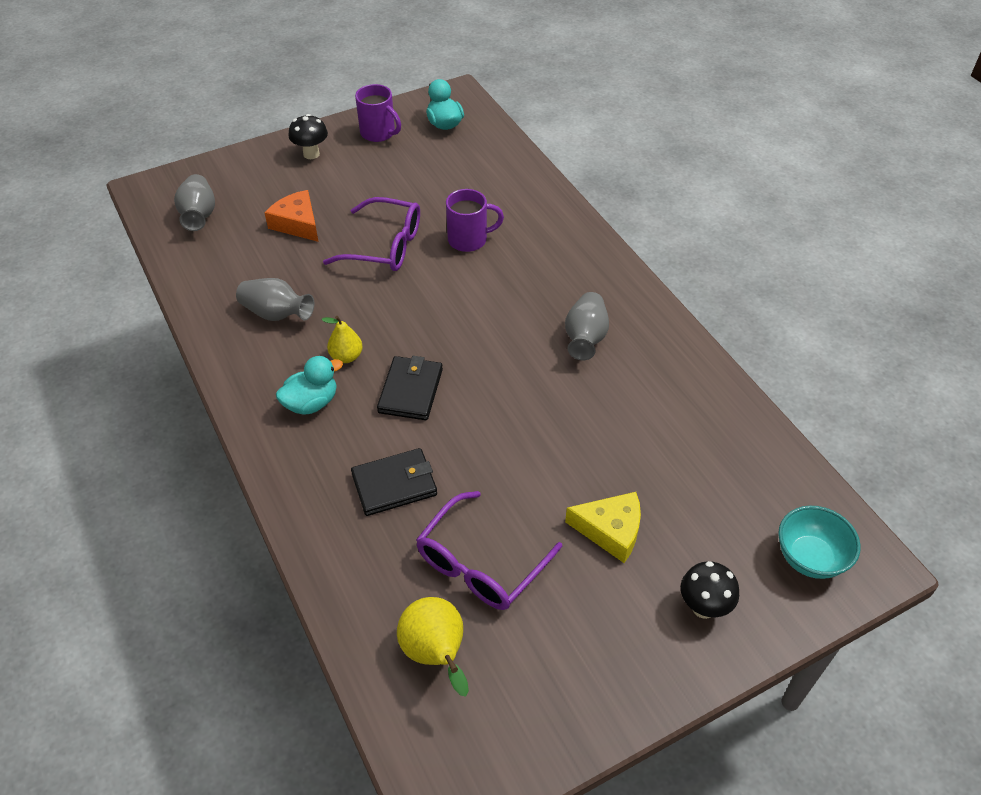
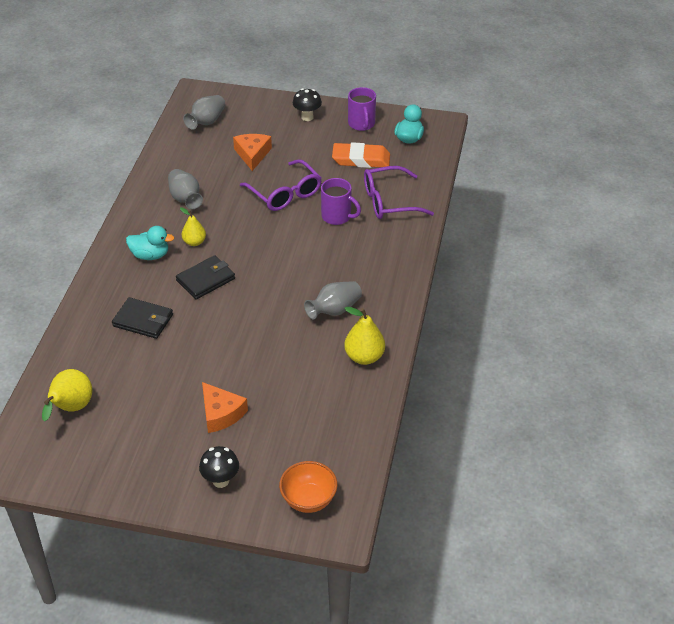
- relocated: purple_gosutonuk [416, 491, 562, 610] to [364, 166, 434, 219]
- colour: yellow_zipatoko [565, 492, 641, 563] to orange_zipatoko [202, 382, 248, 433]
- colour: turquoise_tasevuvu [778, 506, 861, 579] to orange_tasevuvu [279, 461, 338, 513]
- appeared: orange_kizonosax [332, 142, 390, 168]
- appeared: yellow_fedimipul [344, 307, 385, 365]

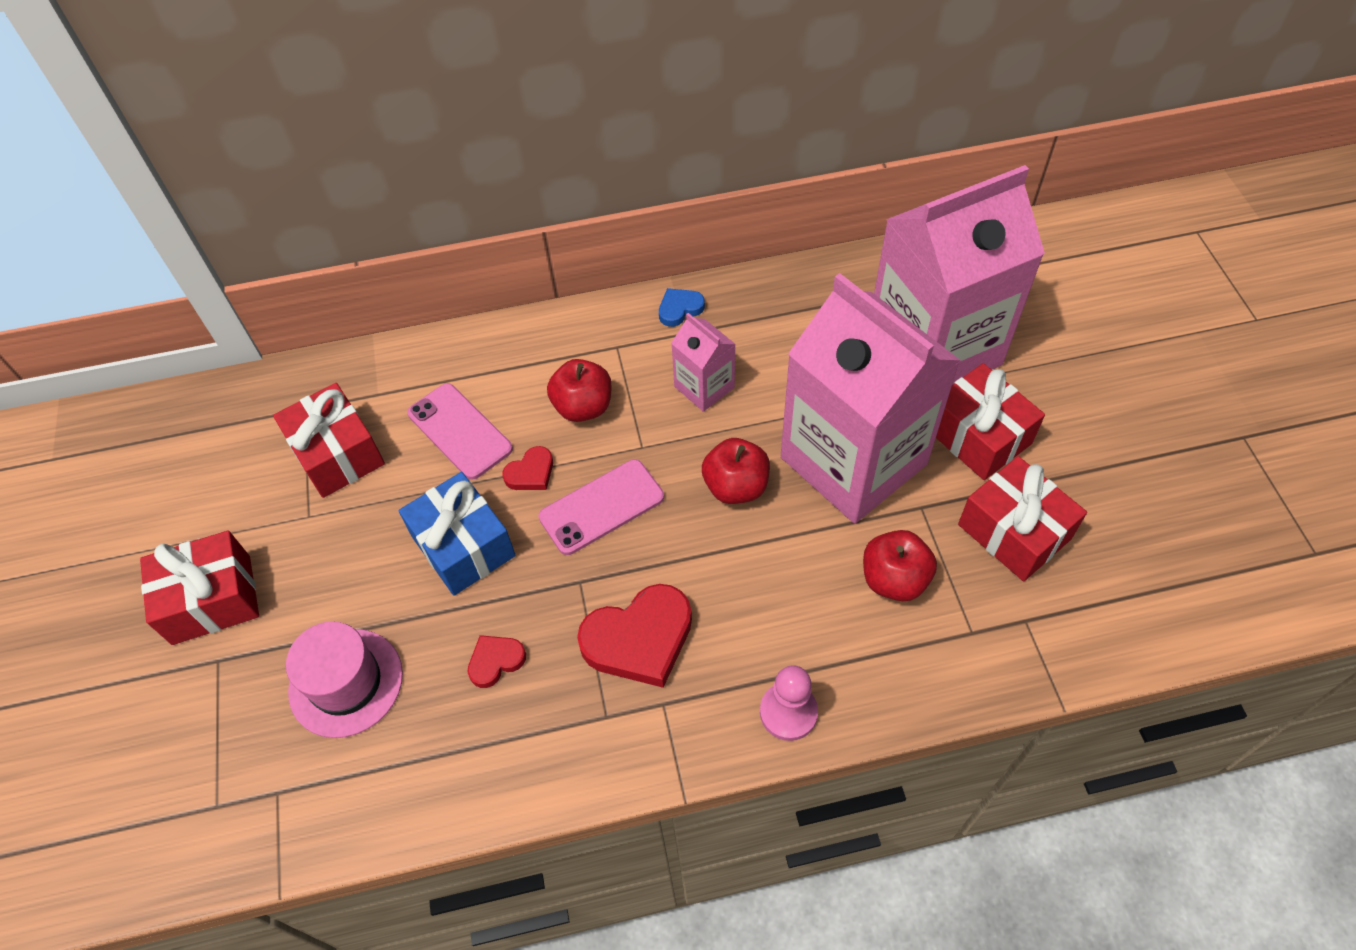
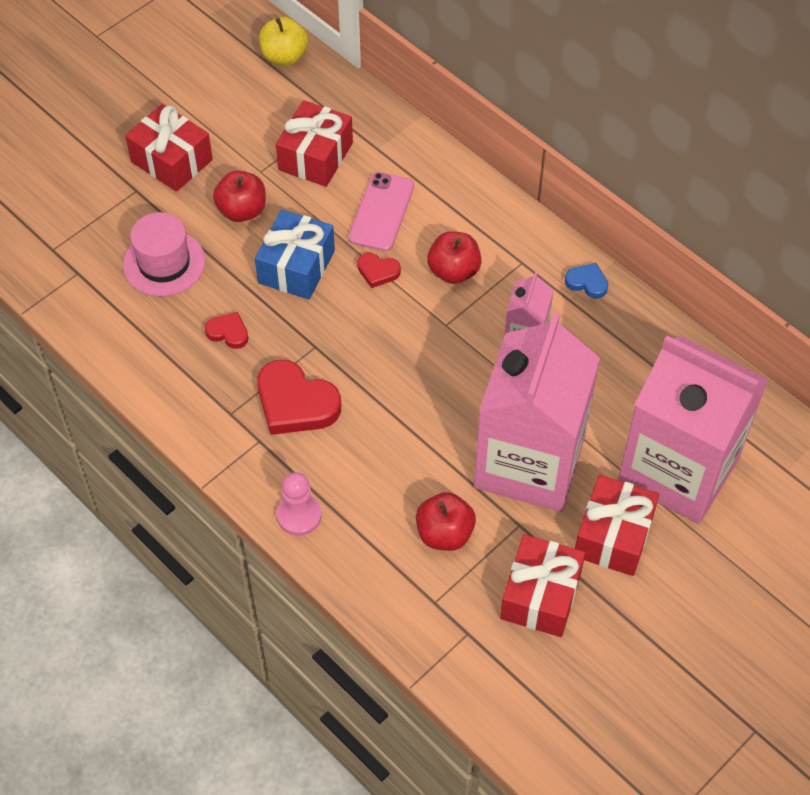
- missing: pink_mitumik [538, 459, 664, 555]
- relocated: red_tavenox [702, 438, 770, 504] to [213, 171, 266, 222]
- appeared: yellow_tavenox [259, 17, 308, 65]

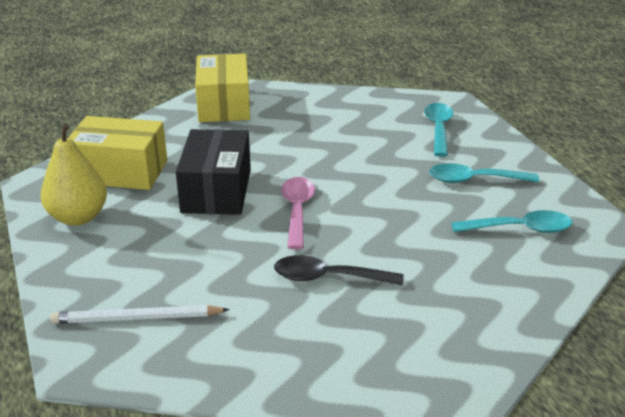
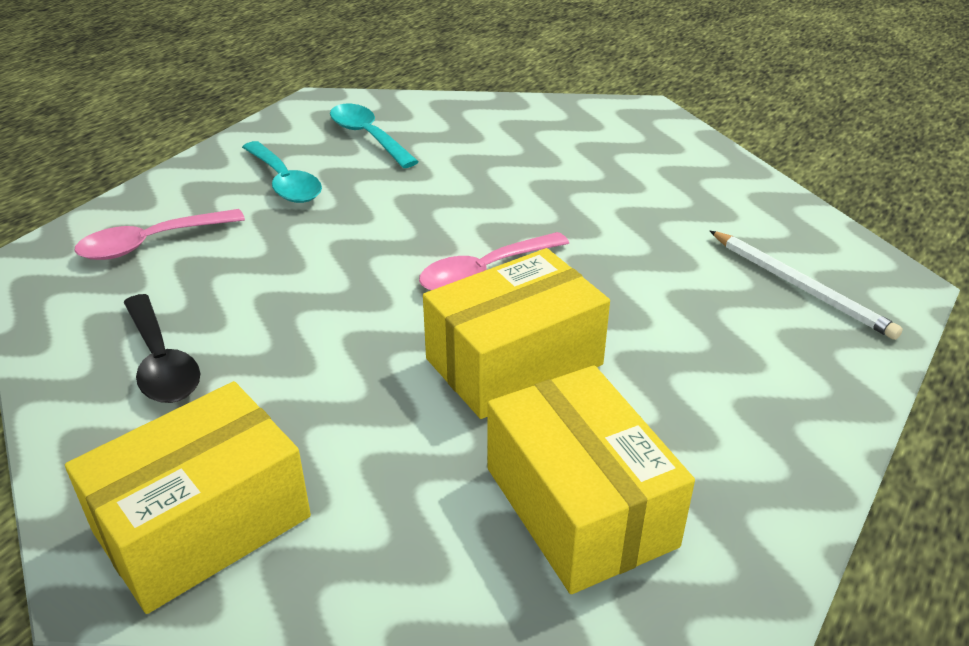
- missing: yellow_fedimipul [40, 123, 107, 226]
- colour: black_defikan [176, 129, 251, 215] to yellow_defikan [423, 248, 610, 419]
- relocated: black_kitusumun [274, 255, 404, 286] to [123, 294, 200, 403]
- colour: turquoise_kitusumun [424, 103, 453, 157] to pink_kitusumun [74, 209, 245, 260]

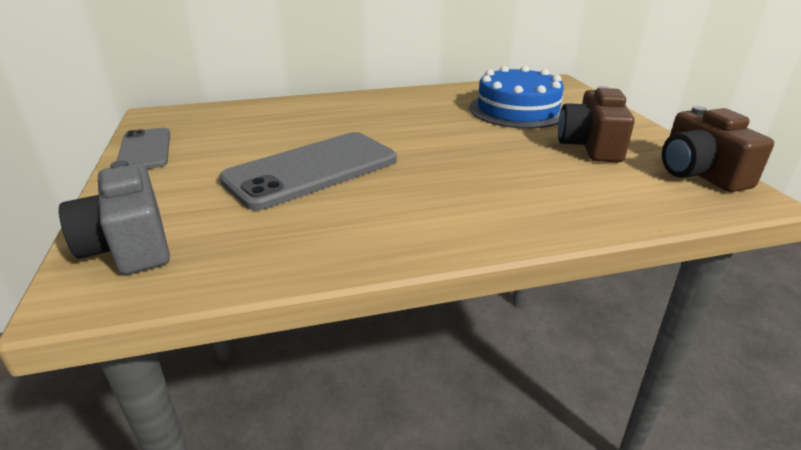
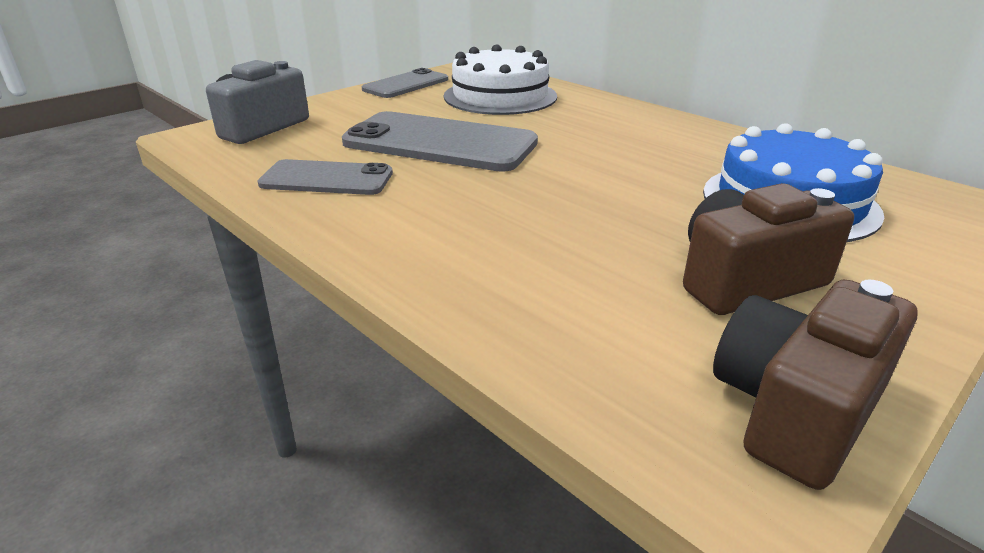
- appeared: grey_mitumik [258, 159, 393, 195]
- appeared: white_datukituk [444, 44, 557, 115]

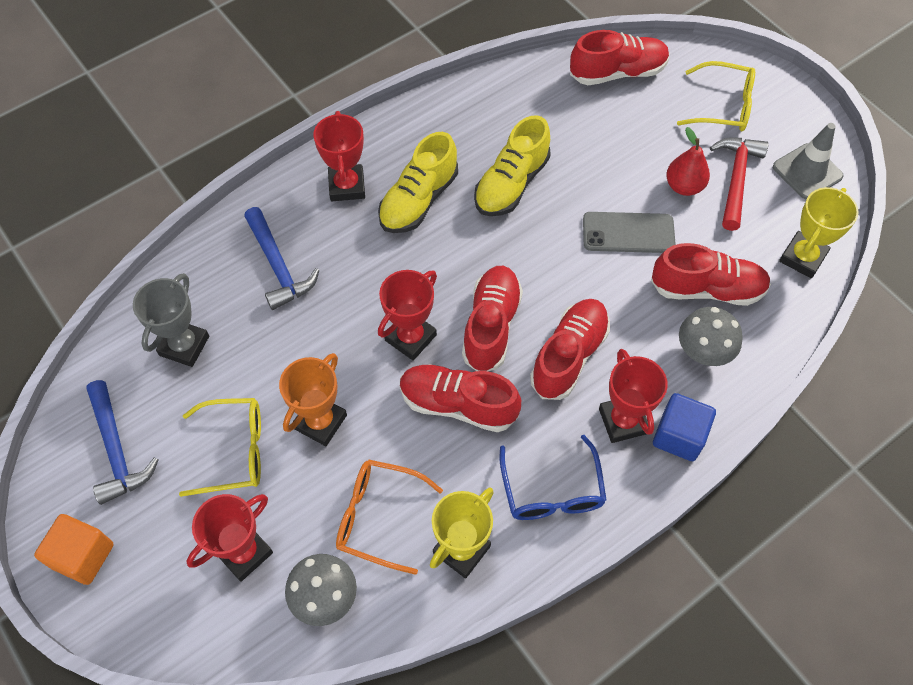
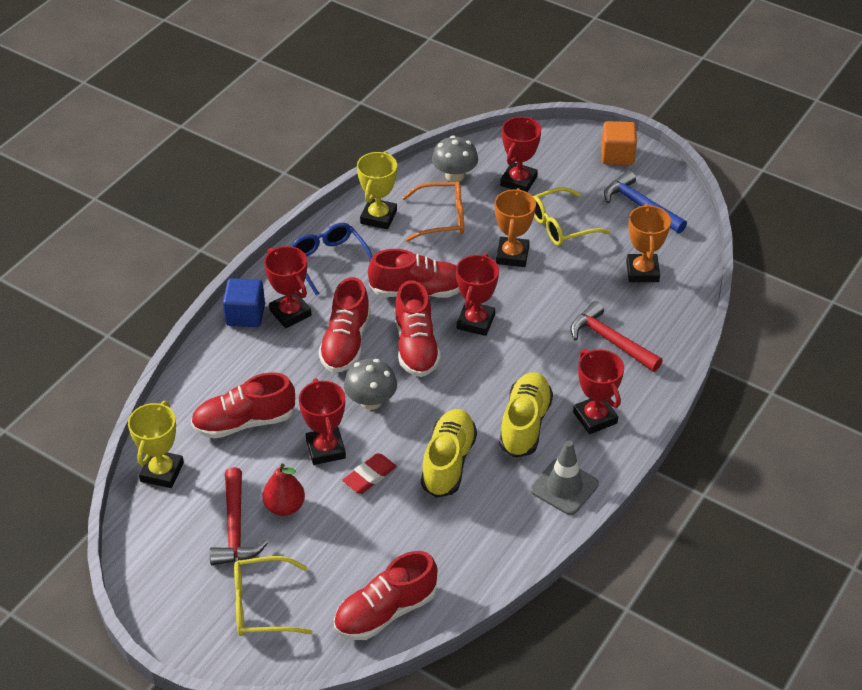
- colour: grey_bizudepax [133, 273, 209, 367] to orange_bizudepax [626, 204, 671, 282]
- colour: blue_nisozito [244, 207, 319, 310] to red_nisozito [570, 301, 663, 372]
- exchanged: grey_mitumik [583, 212, 676, 253] to red_bizudepax [299, 378, 346, 465]
- relocated: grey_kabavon [679, 307, 743, 366] to [344, 359, 397, 410]
- relocated: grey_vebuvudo [773, 123, 844, 200] to [531, 440, 599, 515]
- appeared: red_kizonosax [342, 453, 397, 494]

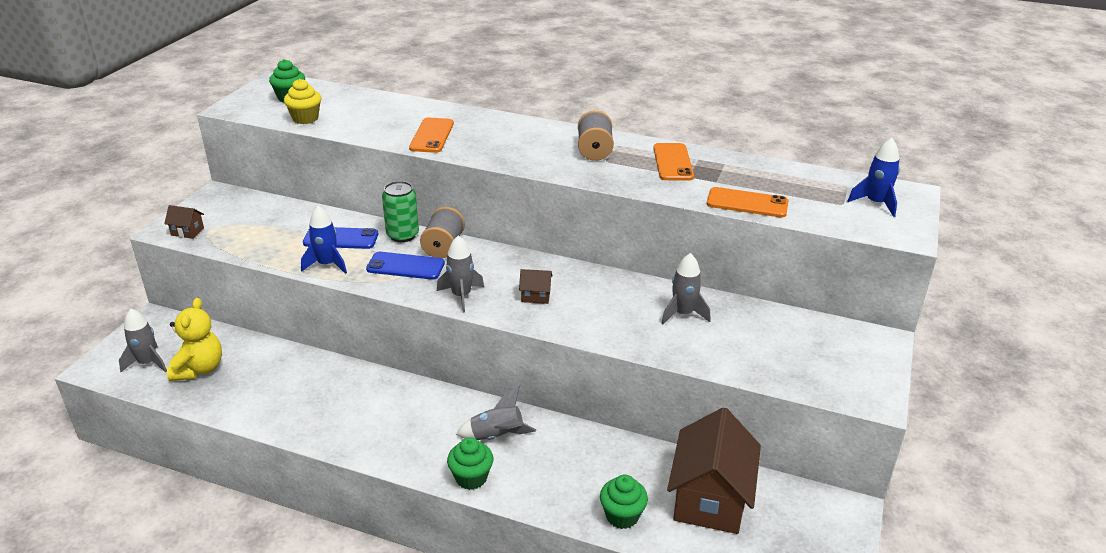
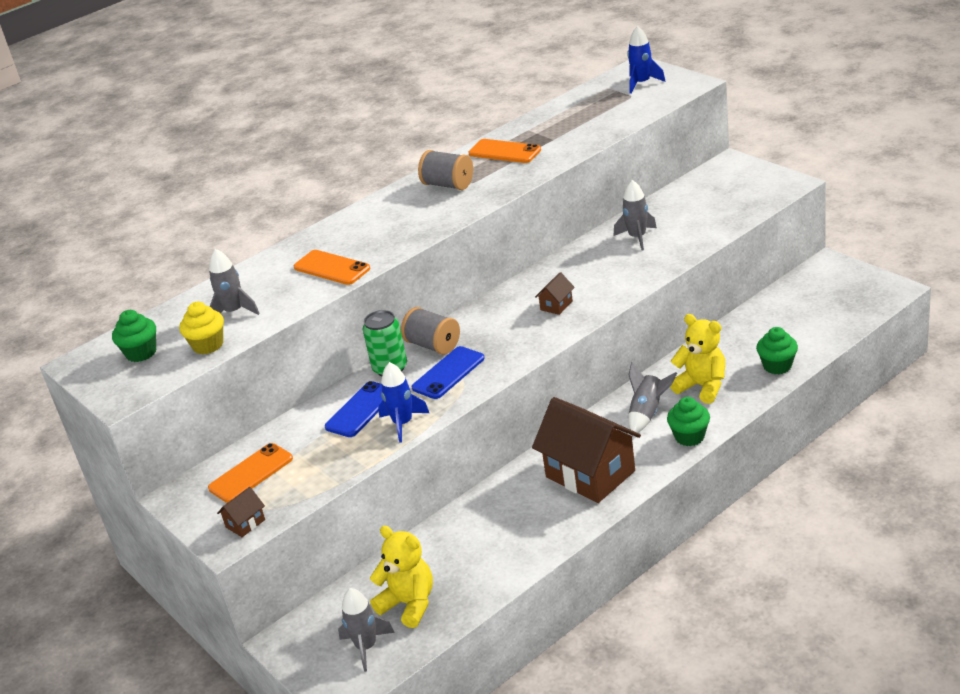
- relocated: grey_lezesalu [437, 236, 484, 313] to [209, 249, 260, 315]
- relocated: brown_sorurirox [667, 407, 761, 534] to [532, 397, 641, 503]
- relocated: orange_mitumik [707, 187, 789, 218] to [208, 443, 293, 503]
- appeared: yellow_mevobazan [670, 314, 725, 404]

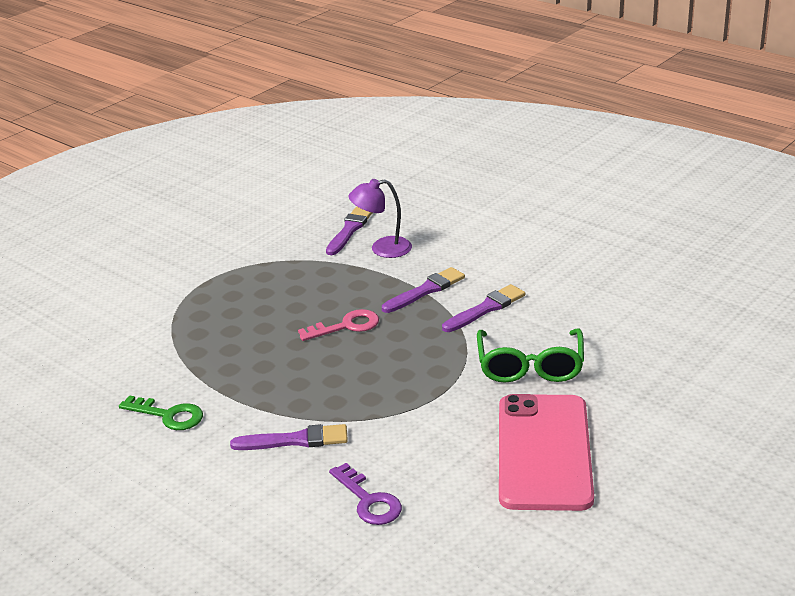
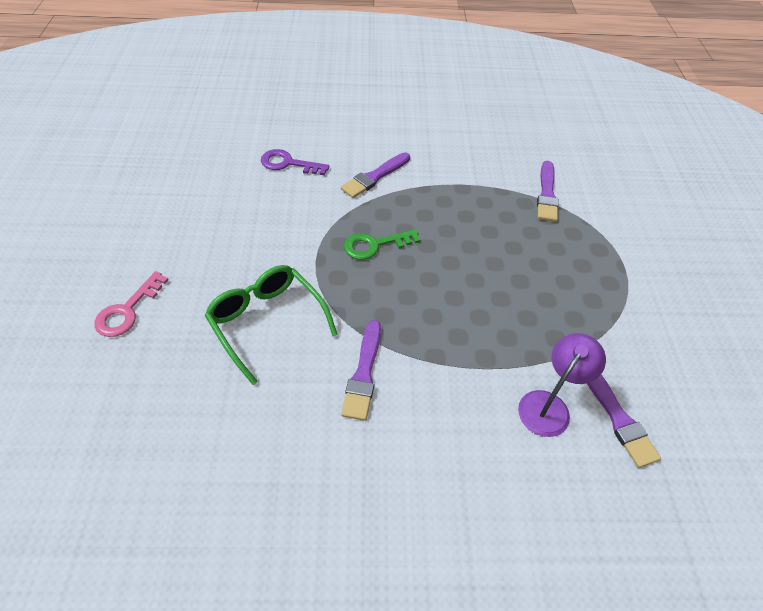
- relocated: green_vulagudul [119, 395, 203, 430] to [344, 229, 420, 260]
- relocated: pink_vulagudul [298, 309, 379, 341] to [95, 271, 169, 337]
- relocated: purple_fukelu [382, 267, 465, 313] to [537, 161, 559, 222]
- missing: pink_mitumik [499, 394, 594, 511]

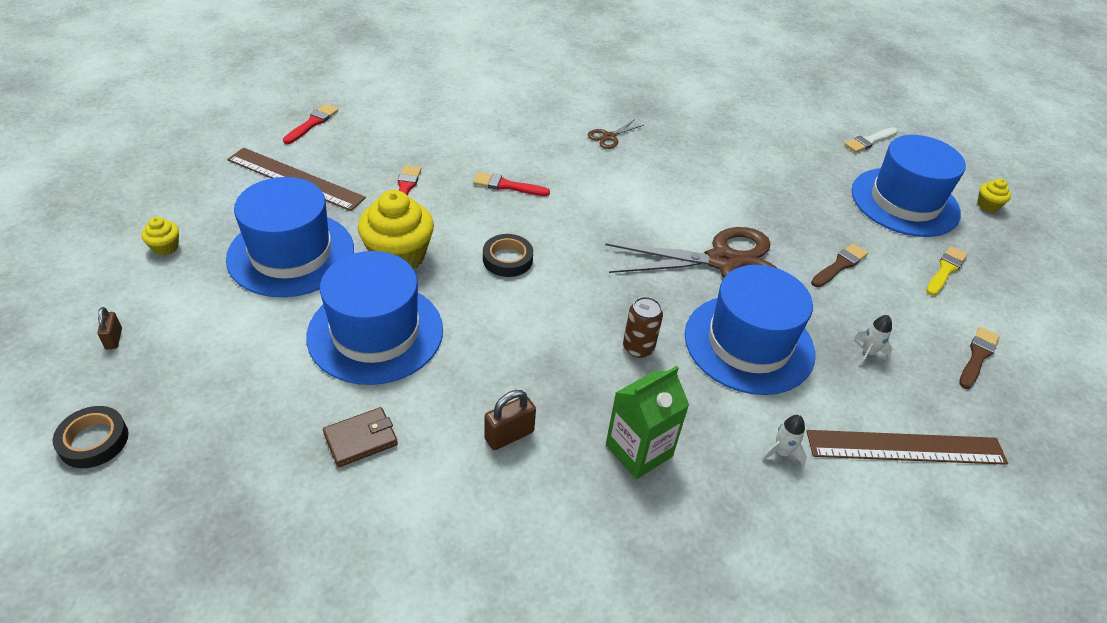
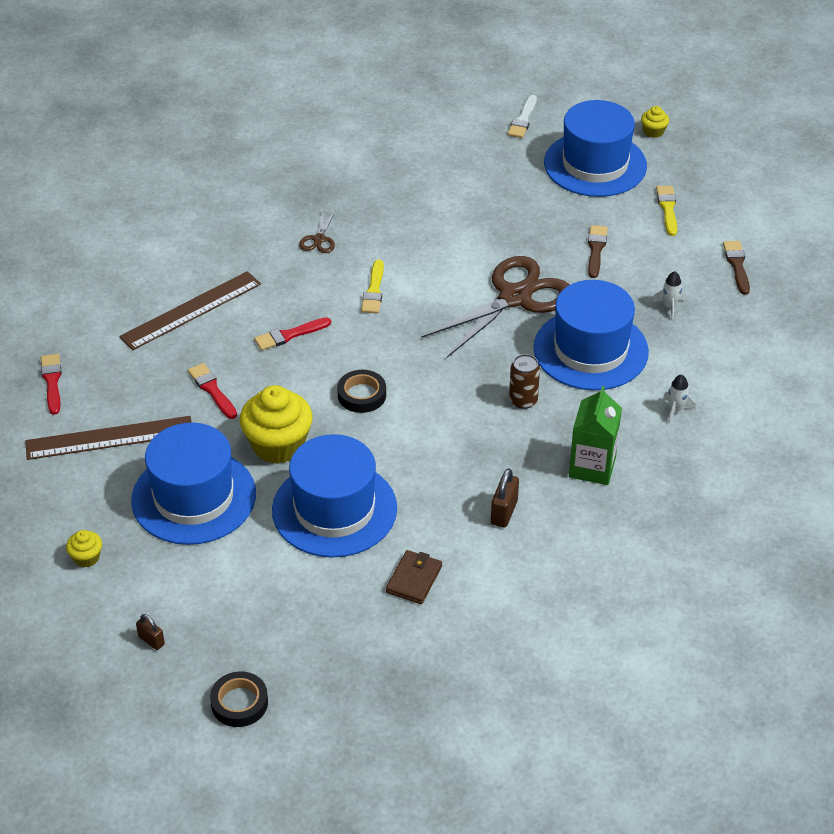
- relocated: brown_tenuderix [806, 430, 1008, 465] to [119, 271, 261, 350]
- appeared: yellow_fukelu [361, 260, 384, 314]

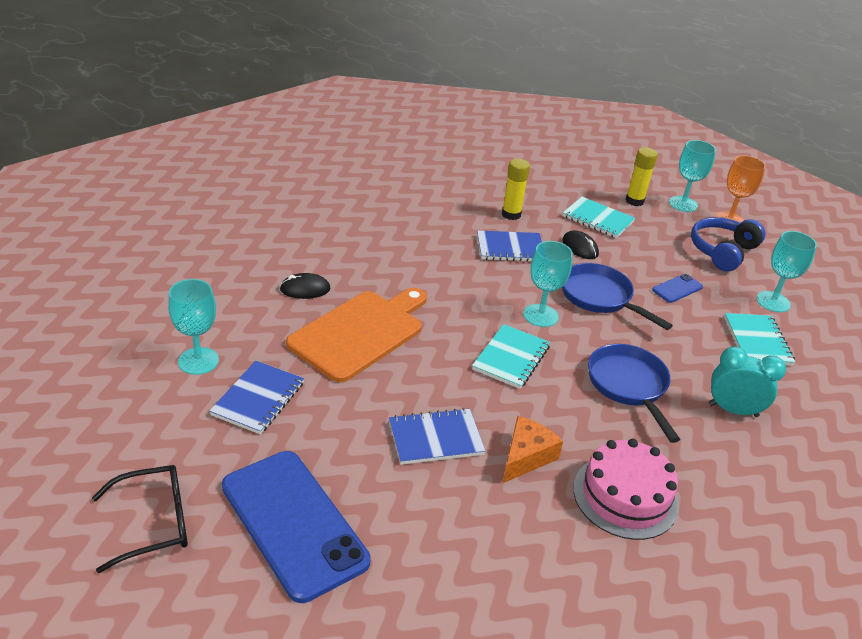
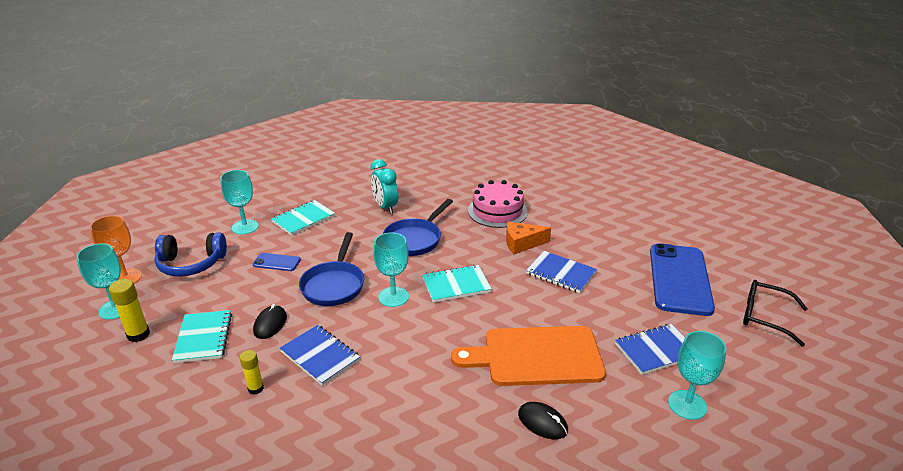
- size: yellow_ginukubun [502, 159, 530, 220] = [240, 350, 264, 395] x0.66

